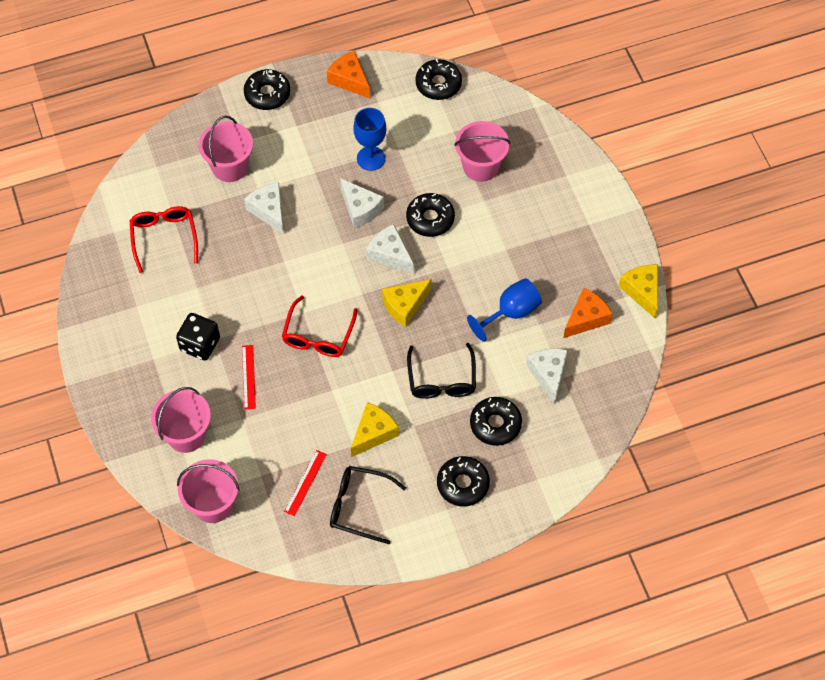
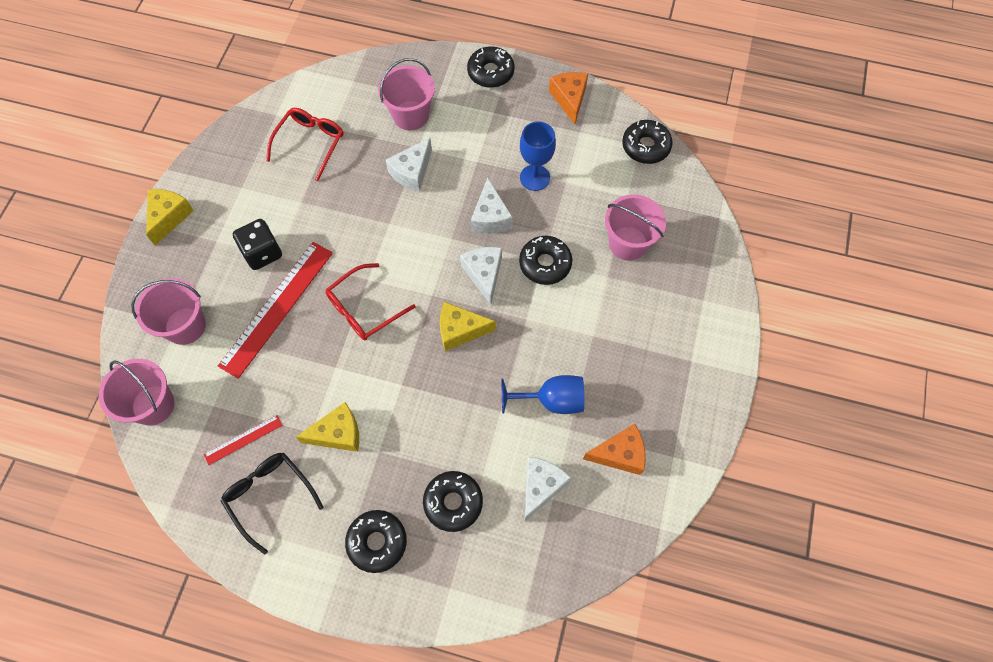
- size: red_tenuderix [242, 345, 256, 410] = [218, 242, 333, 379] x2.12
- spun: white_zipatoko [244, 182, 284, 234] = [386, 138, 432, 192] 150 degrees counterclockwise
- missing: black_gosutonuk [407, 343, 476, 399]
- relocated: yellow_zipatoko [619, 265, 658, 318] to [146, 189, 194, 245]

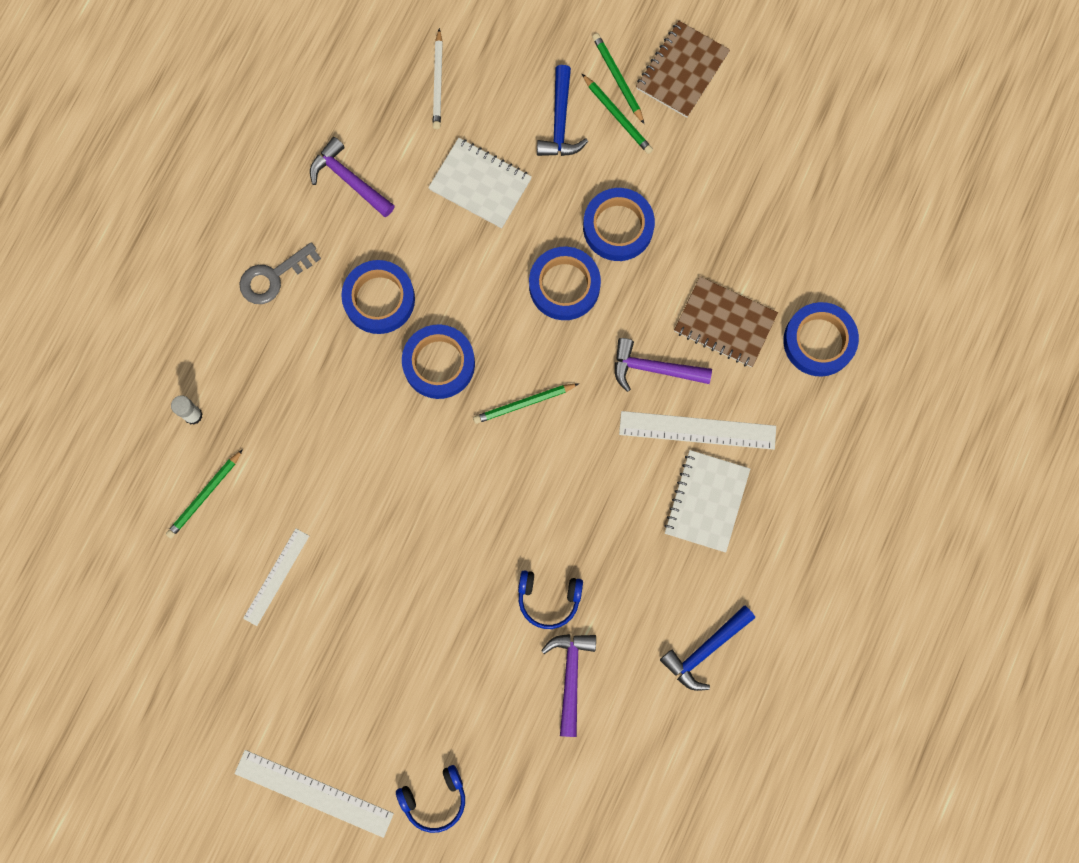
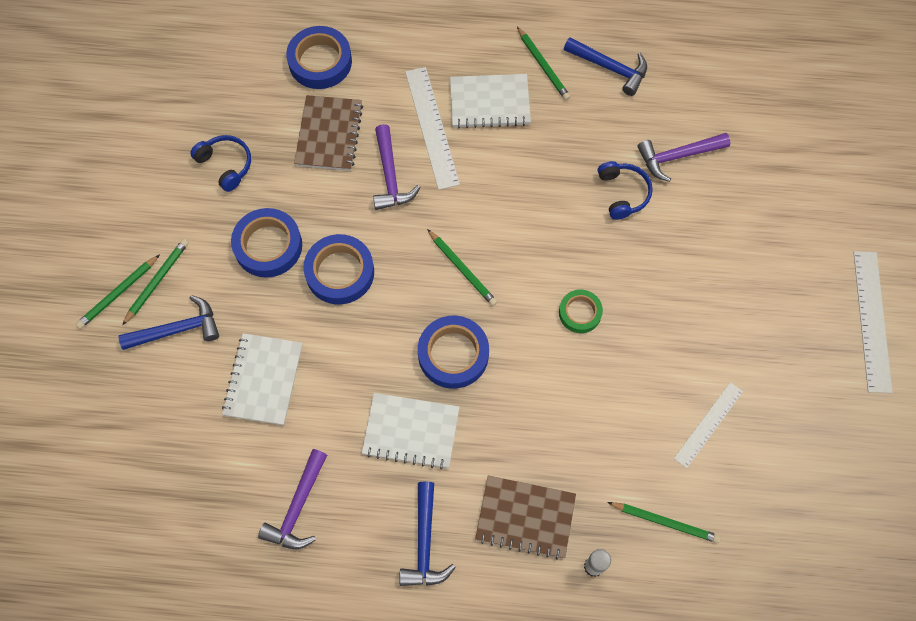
- exchanged: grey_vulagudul [239, 242, 321, 304] to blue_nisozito [399, 481, 456, 586]
- spun: white_tenuderix [243, 529, 309, 626] = [674, 382, 743, 468] 60 degrees counterclockwise
- exchanged: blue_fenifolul [341, 260, 415, 334] to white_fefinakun [362, 393, 459, 470]
- relocated: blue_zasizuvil [396, 765, 465, 833] to [190, 135, 251, 192]
- missing: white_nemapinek [433, 28, 443, 129]
- relocated: brown_fefinakun [636, 21, 730, 118] to [475, 475, 576, 560]
- appeared: green_nemapinek [517, 27, 570, 101]
- appeared: green_fenifolul [559, 290, 603, 333]

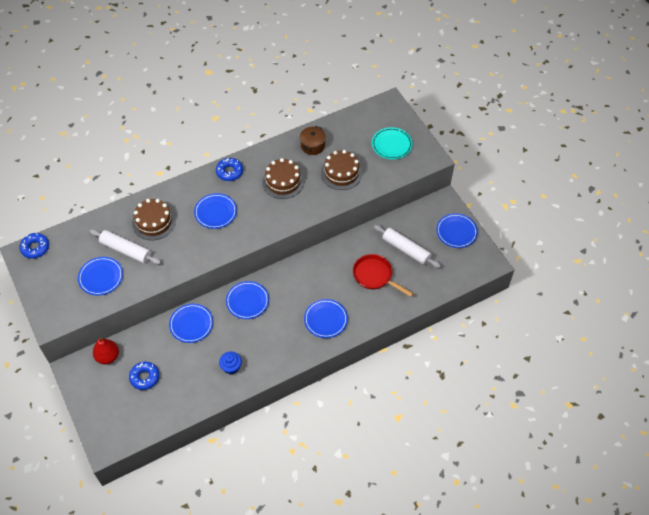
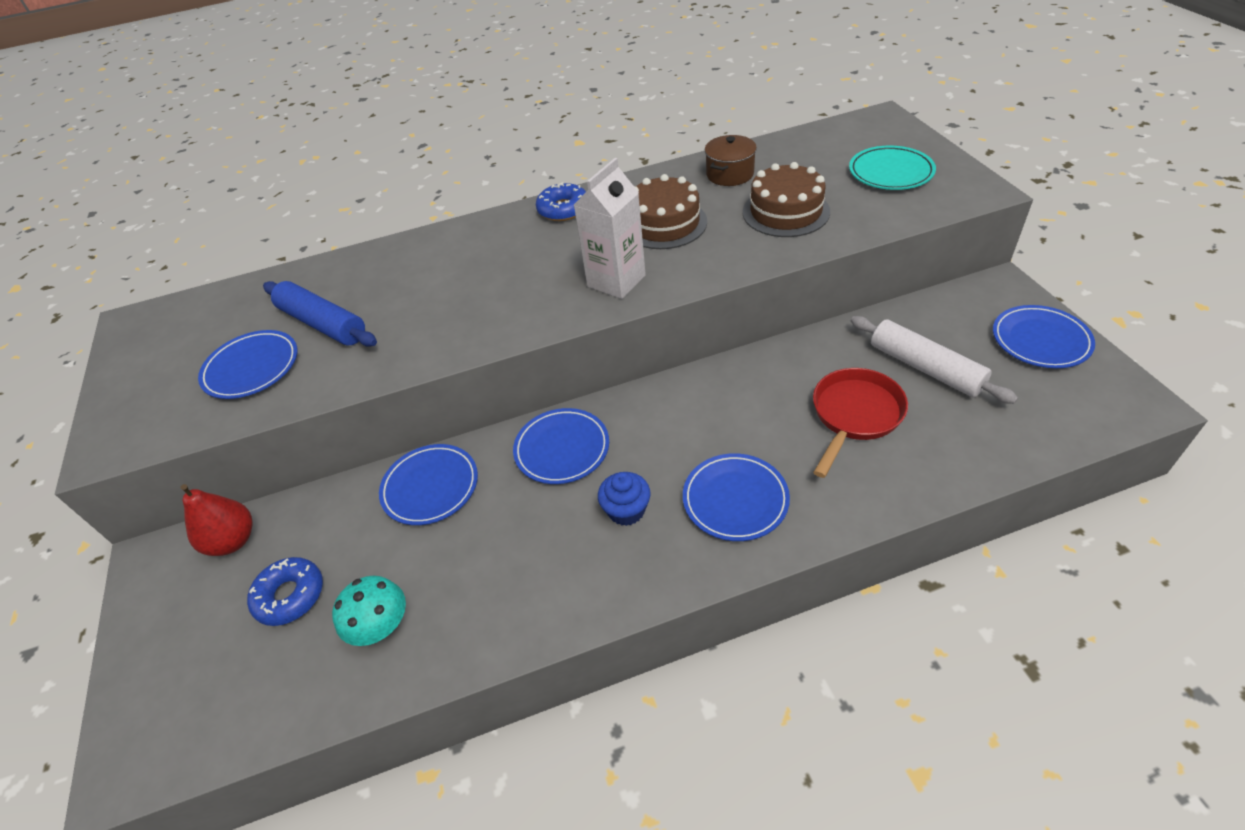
- missing: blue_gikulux [19, 233, 49, 259]
- colour: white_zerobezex [89, 229, 161, 265] to blue_zerobezex [263, 281, 377, 347]
- missing: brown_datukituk [132, 199, 176, 240]
- missing: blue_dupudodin [194, 193, 237, 229]
- relocated: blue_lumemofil [219, 352, 242, 374] to [598, 472, 651, 526]
- spun: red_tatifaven [353, 254, 414, 297] = [813, 368, 908, 478] 75 degrees clockwise
- appeared: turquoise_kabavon [332, 576, 406, 646]
- appeared: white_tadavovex [574, 158, 646, 299]

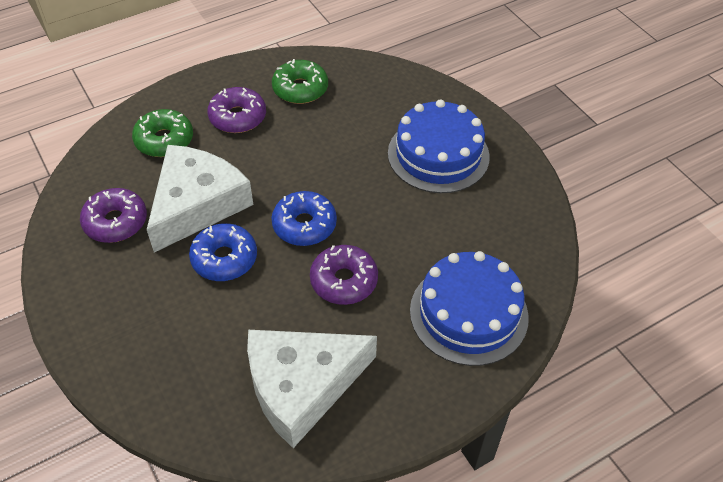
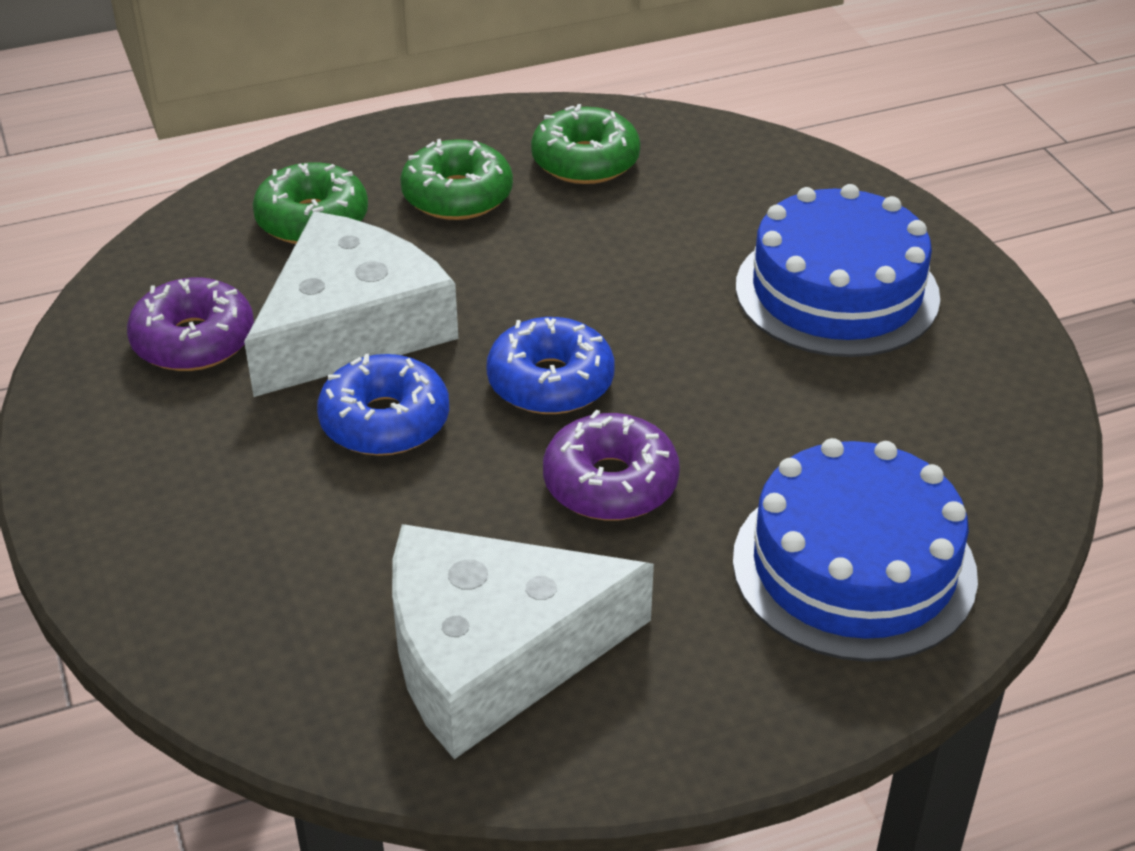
- colour: purple_gikulux [207, 87, 266, 133] to green_gikulux [400, 139, 513, 220]

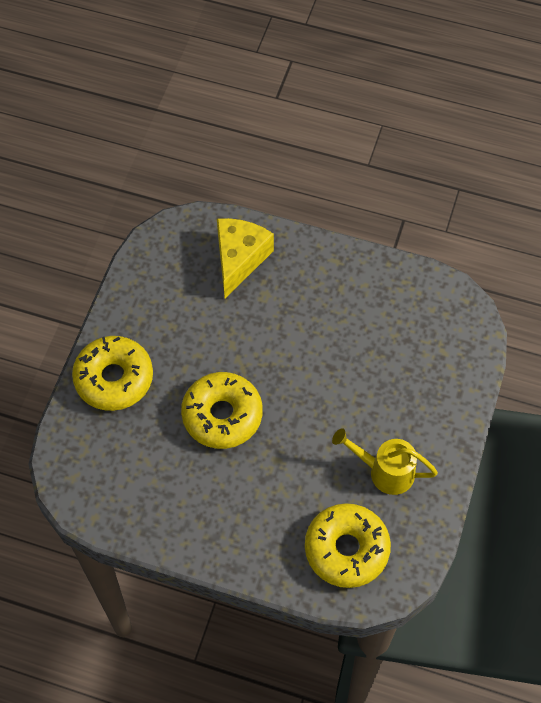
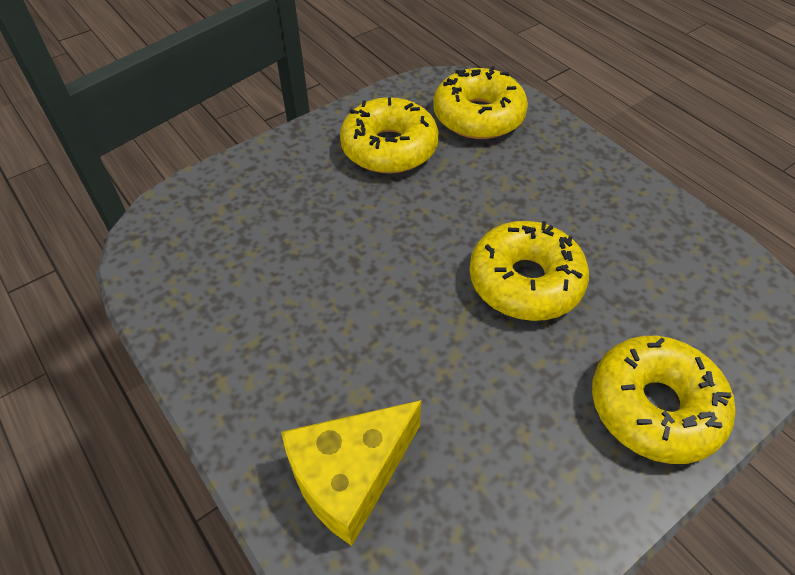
- exchanged: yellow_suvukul [332, 428, 438, 495] to yellow_gikulux [340, 97, 439, 174]

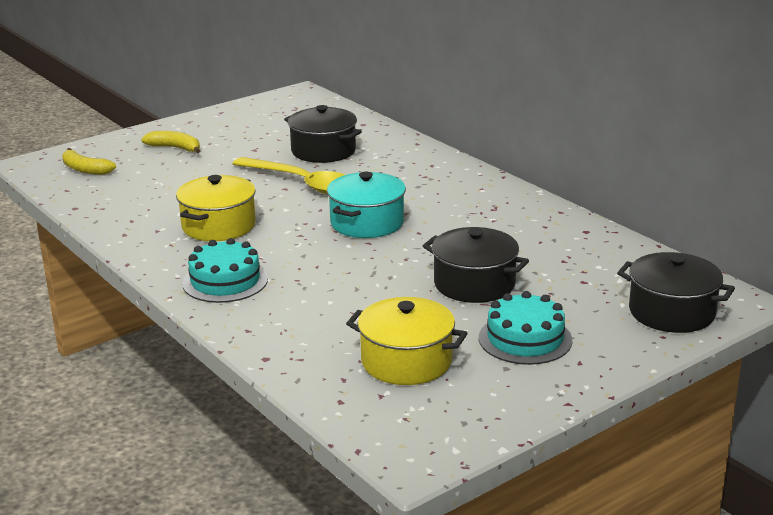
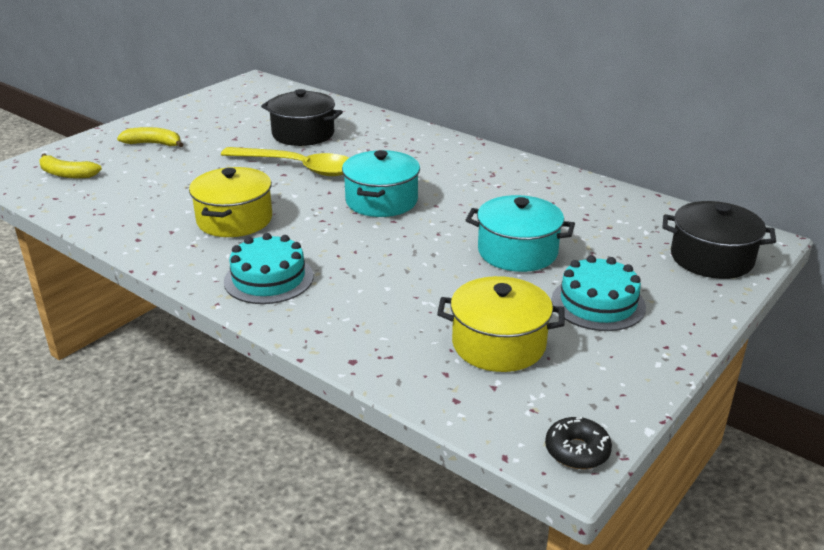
- colour: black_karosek [423, 227, 529, 303] to turquoise_karosek [466, 195, 575, 272]
- appeared: black_gikulux [545, 417, 612, 469]

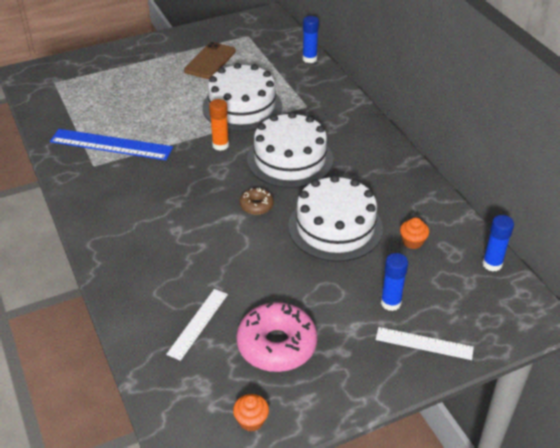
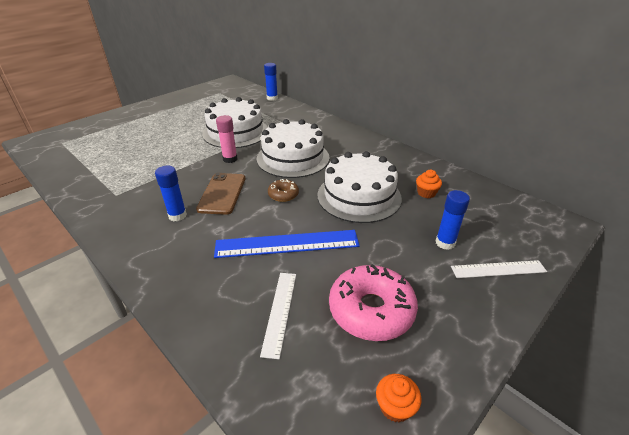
- relocated: blue_tenuderix [50, 129, 173, 160] to [214, 230, 360, 258]
- relocated: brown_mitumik [184, 42, 236, 79] to [196, 173, 246, 215]
- colour: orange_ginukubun [209, 99, 229, 151] to pink_ginukubun [216, 115, 238, 163]
- relocated: blue_ginukubun [482, 215, 514, 271] to [155, 166, 187, 221]

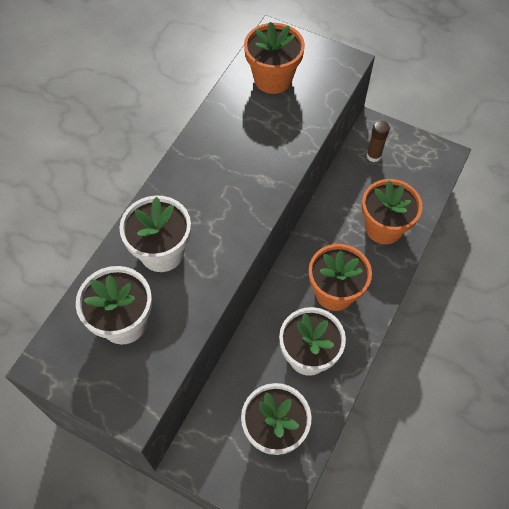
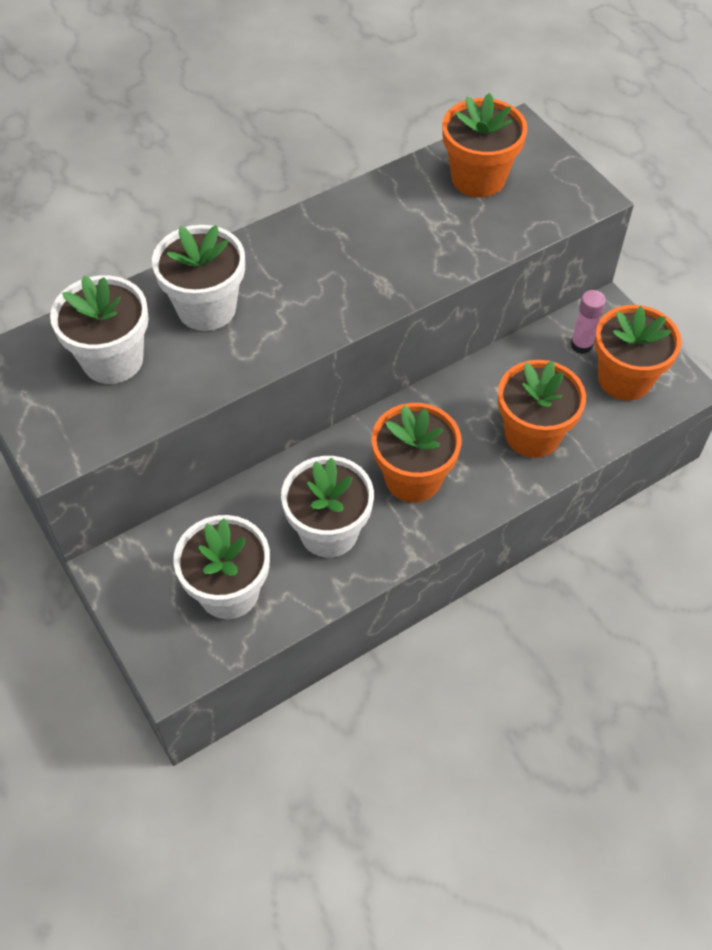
- colour: brown_ginukubun [366, 121, 390, 162] to pink_ginukubun [570, 290, 606, 354]
- appeared: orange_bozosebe [595, 305, 682, 400]

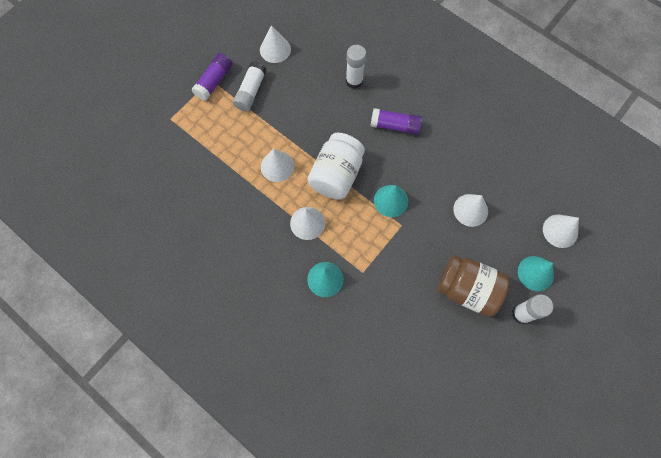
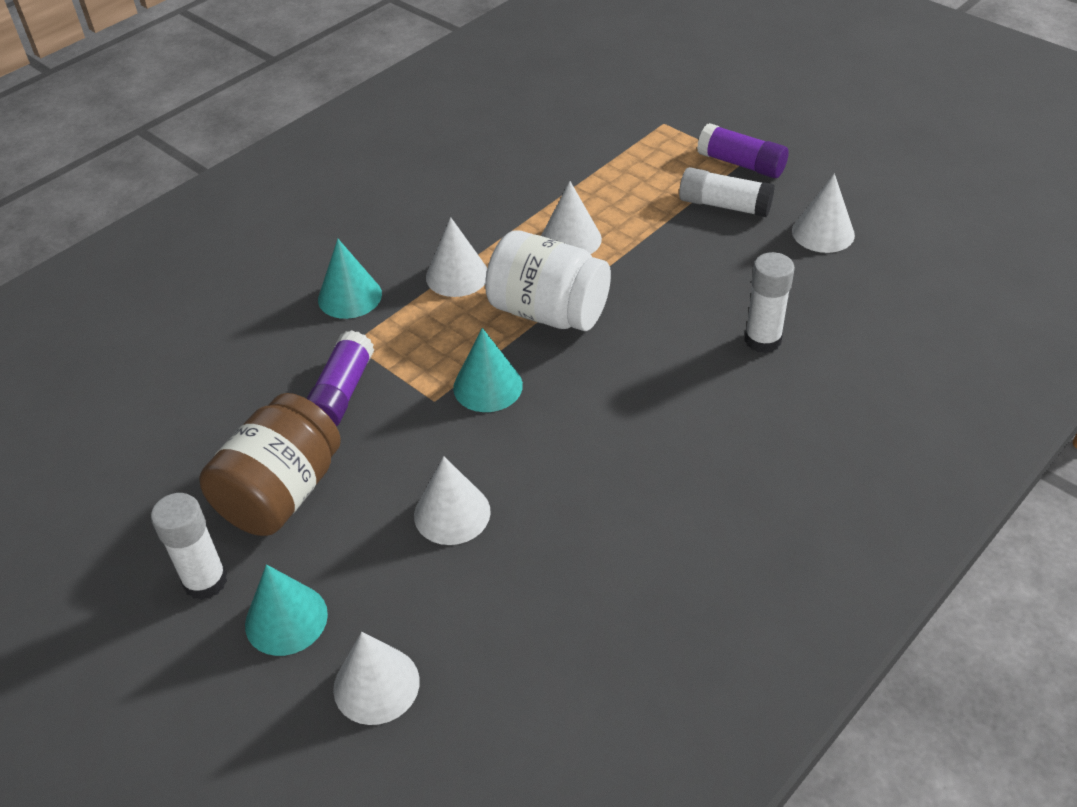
- relocated: purple_ginukubun [370, 108, 422, 135] to [307, 330, 374, 427]

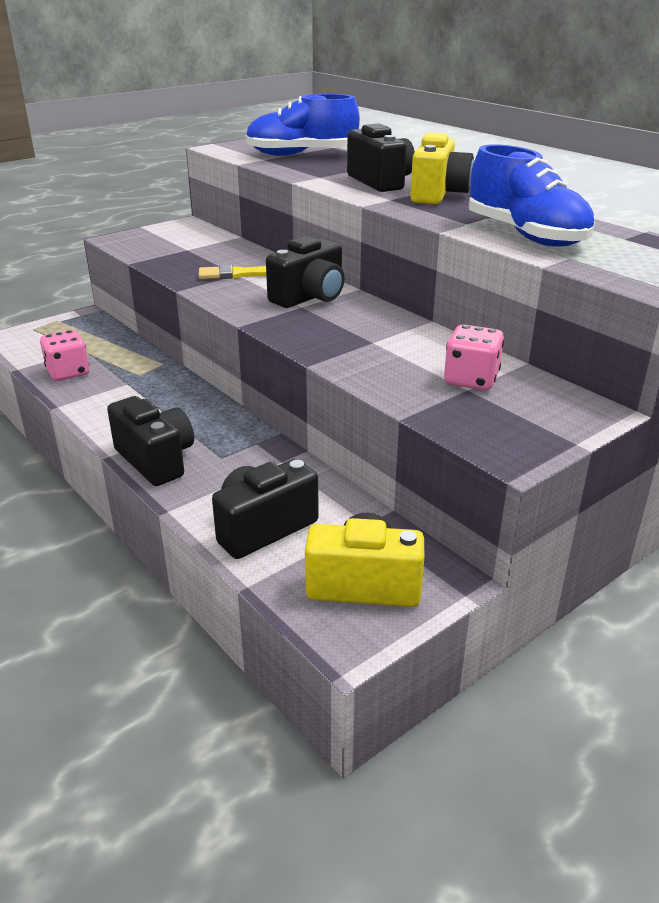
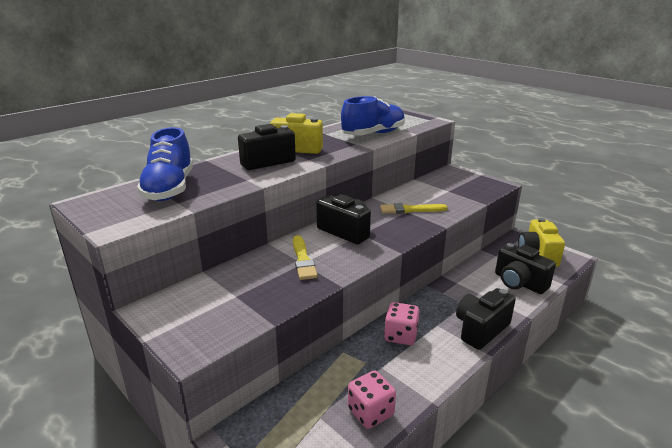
- relocated: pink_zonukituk [444, 324, 504, 390] to [384, 302, 419, 345]
- appeared: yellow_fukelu [380, 203, 448, 214]

